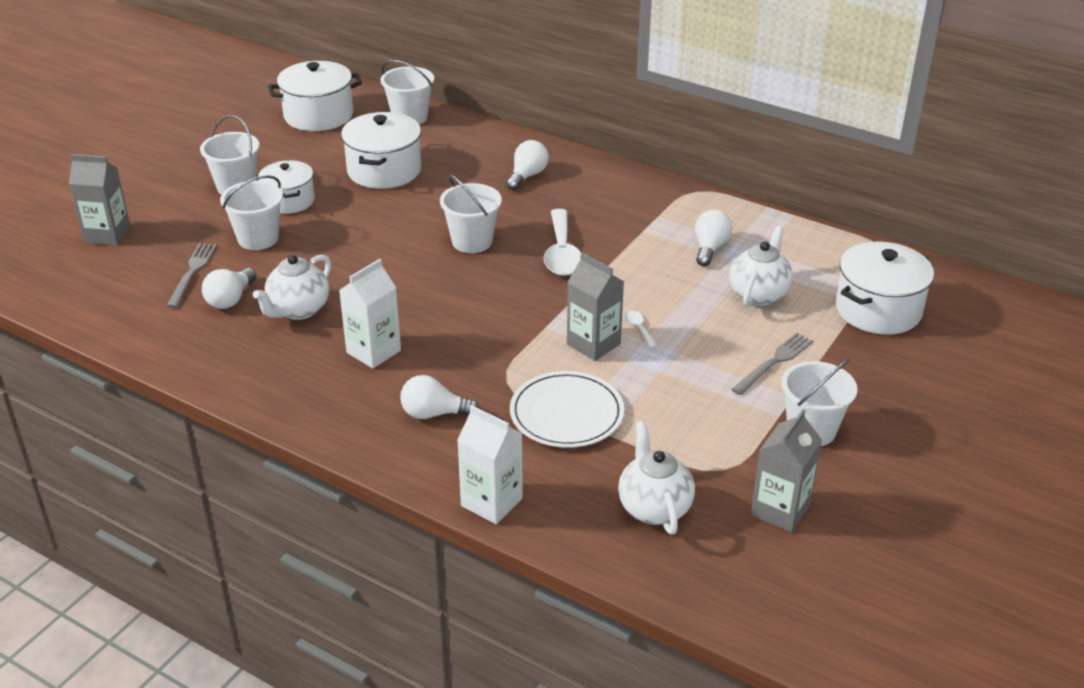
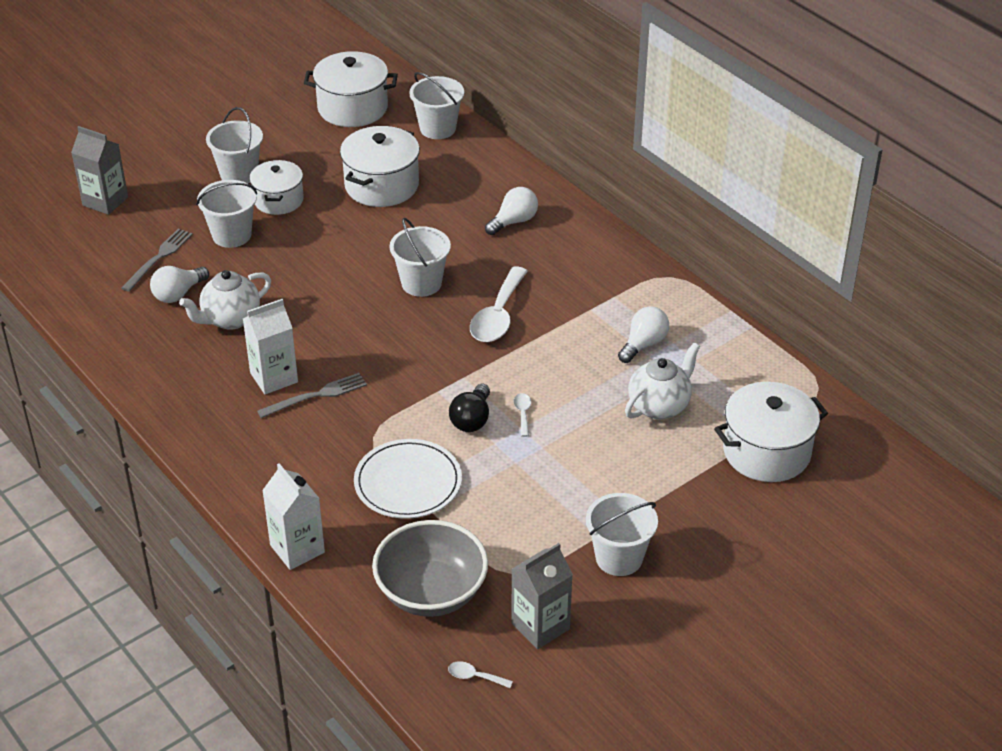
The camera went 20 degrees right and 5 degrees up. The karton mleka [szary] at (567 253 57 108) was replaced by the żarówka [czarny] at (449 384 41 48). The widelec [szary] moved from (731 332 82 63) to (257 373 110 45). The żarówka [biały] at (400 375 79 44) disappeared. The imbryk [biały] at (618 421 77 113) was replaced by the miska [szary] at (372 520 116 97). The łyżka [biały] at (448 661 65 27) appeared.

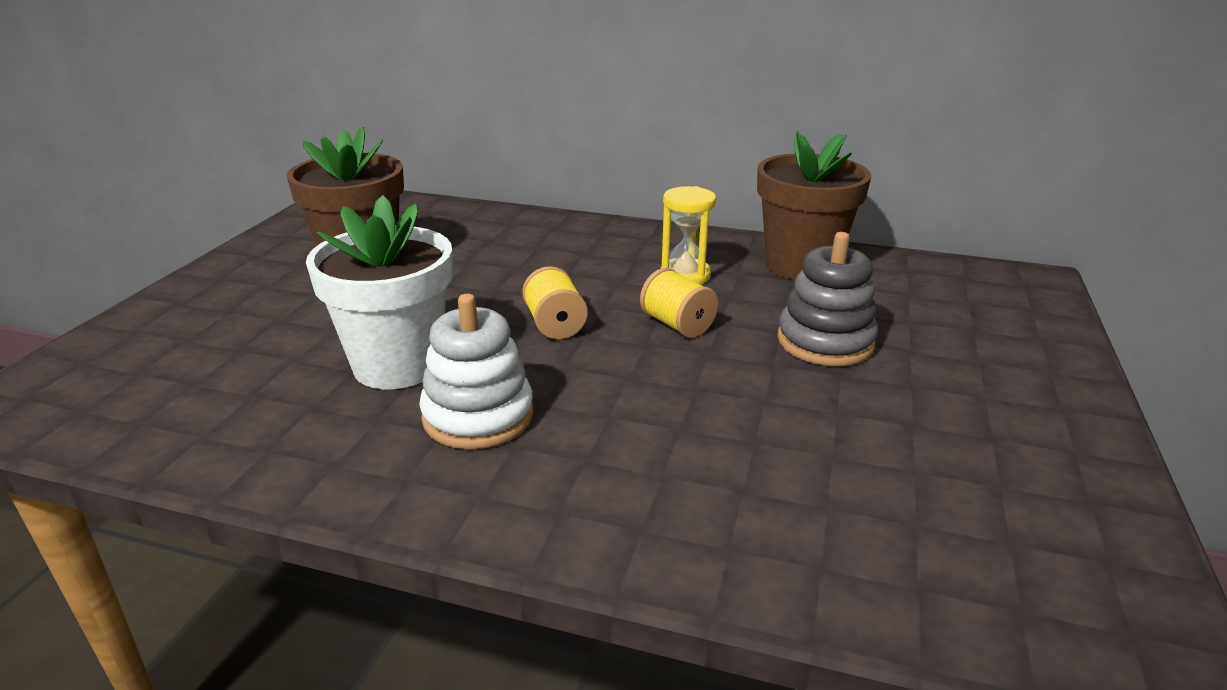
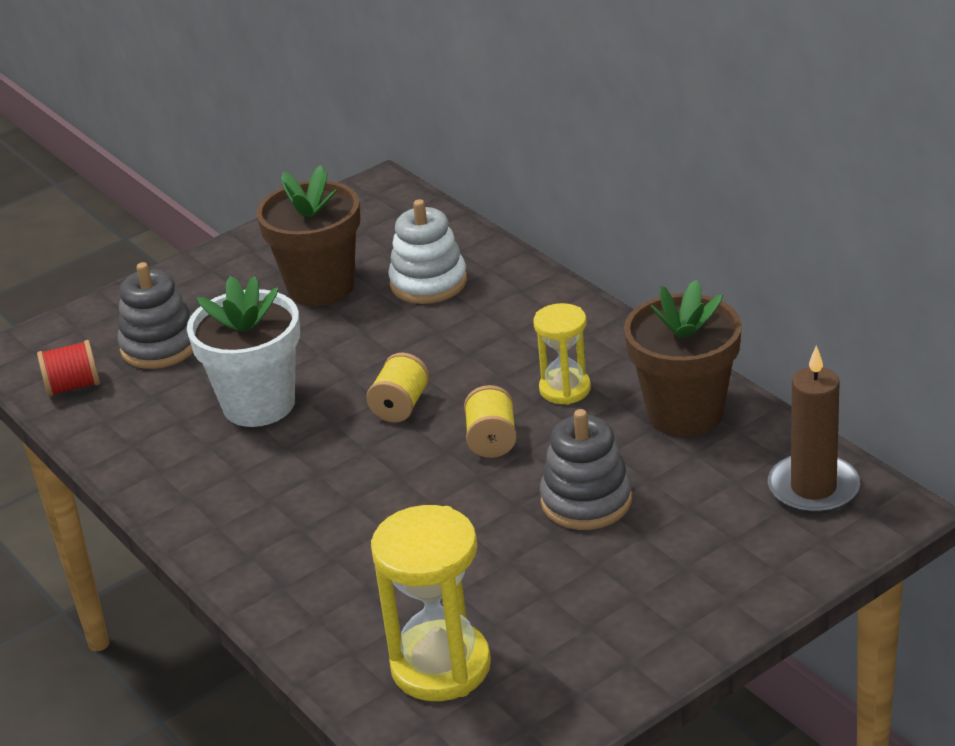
The camera went 40 degrees right and 5 degrees up. The zabawka nakładanka [biały] moved from (419 294 114 155) to (388 199 79 105). The zabawka nakładanka [szary] at (117 262 76 107) appeared. The szpulka [czerwony] at (37 340 63 57) appeared. The świeca [brązowy] at (768 345 92 169) appeared. The klepsydra [żółty] at (371 505 120 196) appeared.

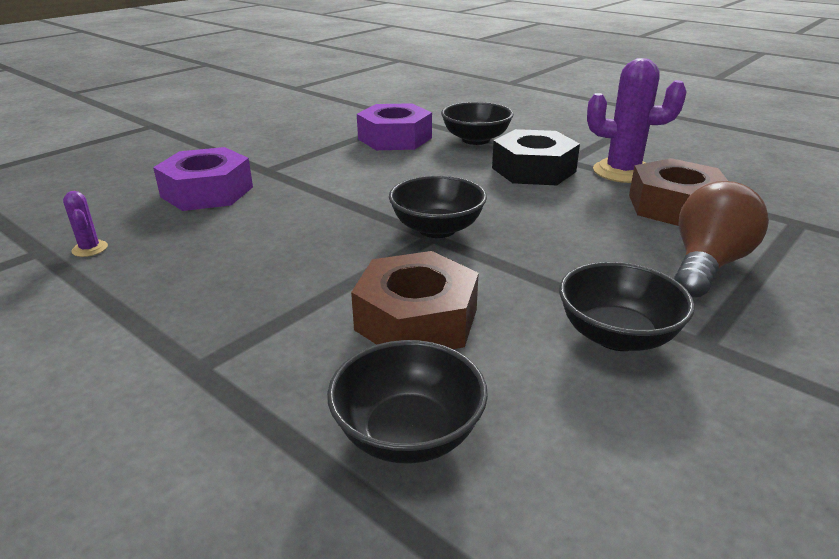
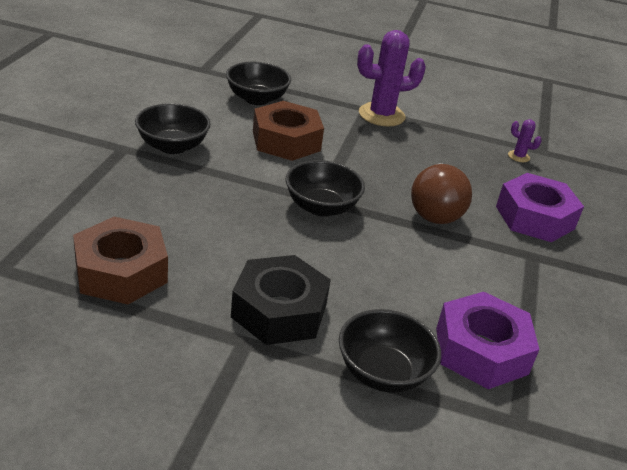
The camera went 150 degrees right and 5 degrees up. The kaktus [fioletowy] moved from (587 58 100 125) to (357 30 69 97). The żarówka [brązowy] moved from (674 181 95 117) to (411 164 61 60).

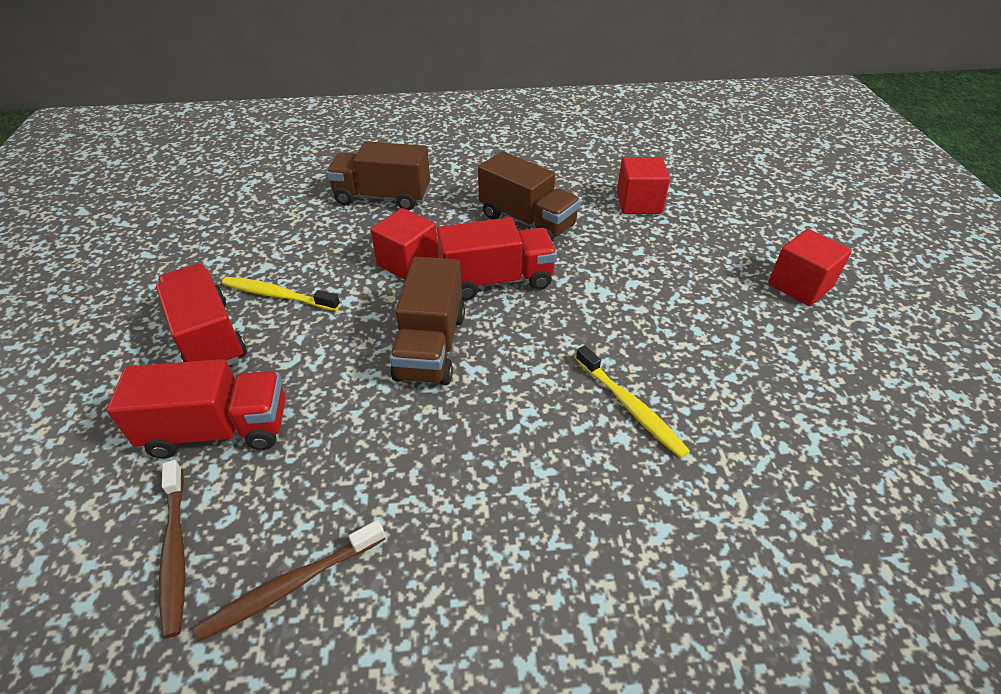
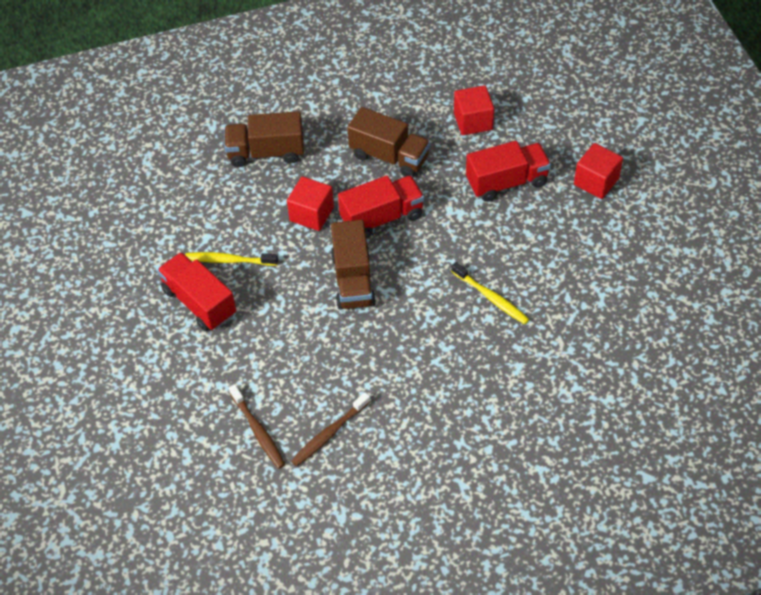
The camera went 10 degrees left and 10 degrees up. The ciężarówka [czerwony] moved from (107 359 179 99) to (466 141 85 61).

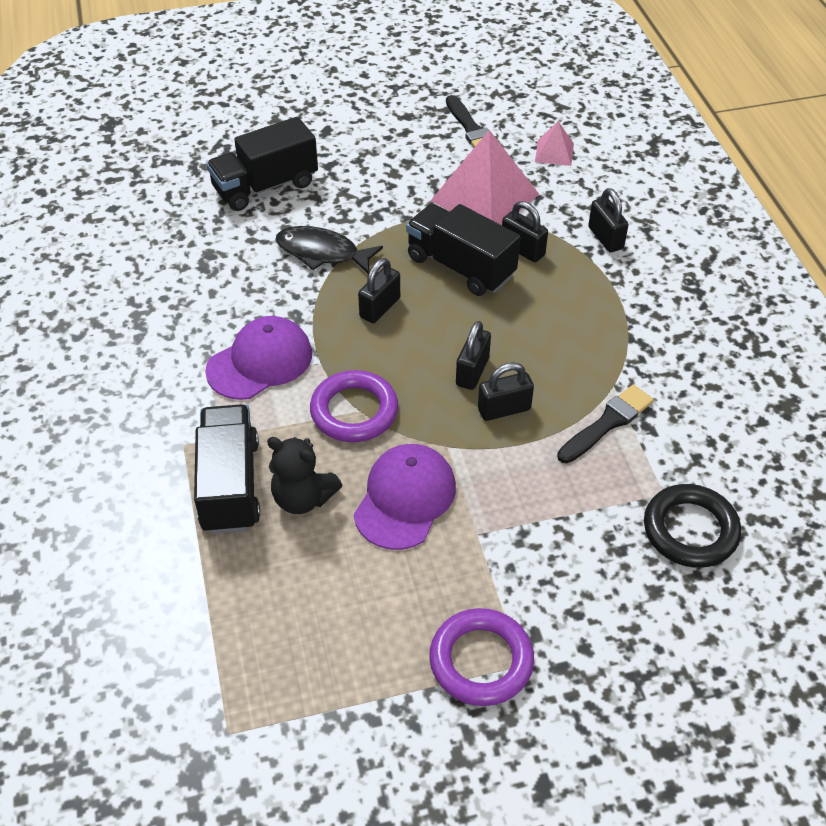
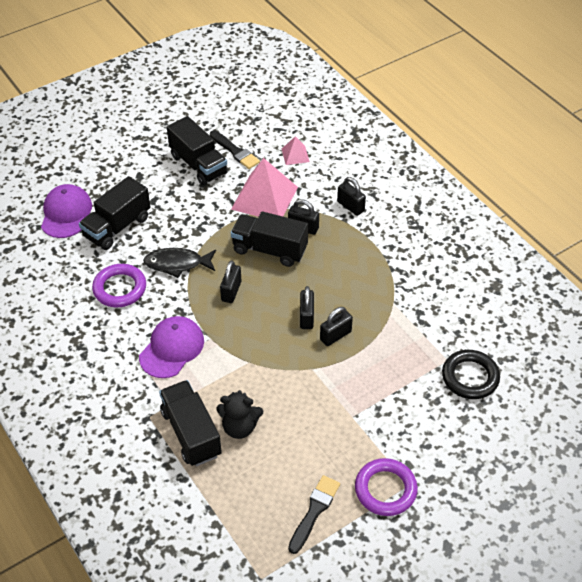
The camera went 20 degrees left and 0 degrees up. The pierścień [fioletowy] moved from (310 370 88 72) to (92 264 54 43). The pędzel [czarny] moved from (557 385 97 78) to (288 475 52 79). The czapka [fioletowy] moved from (354 444 102 106) to (41 184 51 54). The ciężarówka [czarny] at (167 116 61 69) appeared.

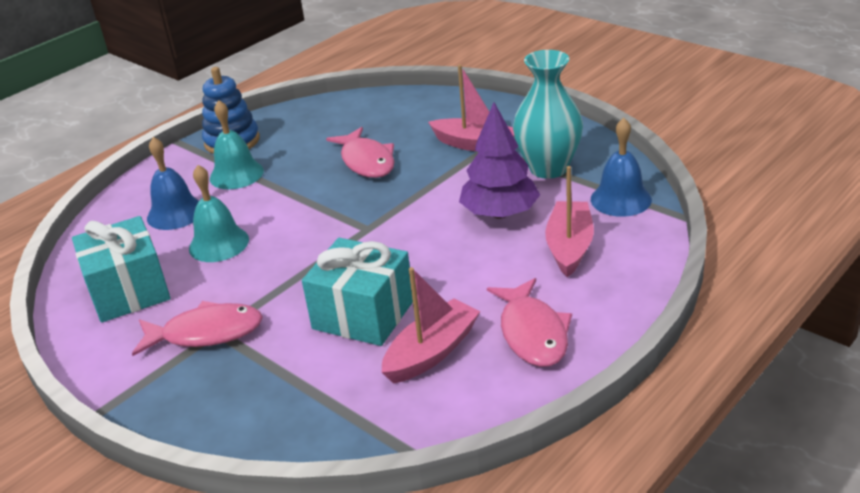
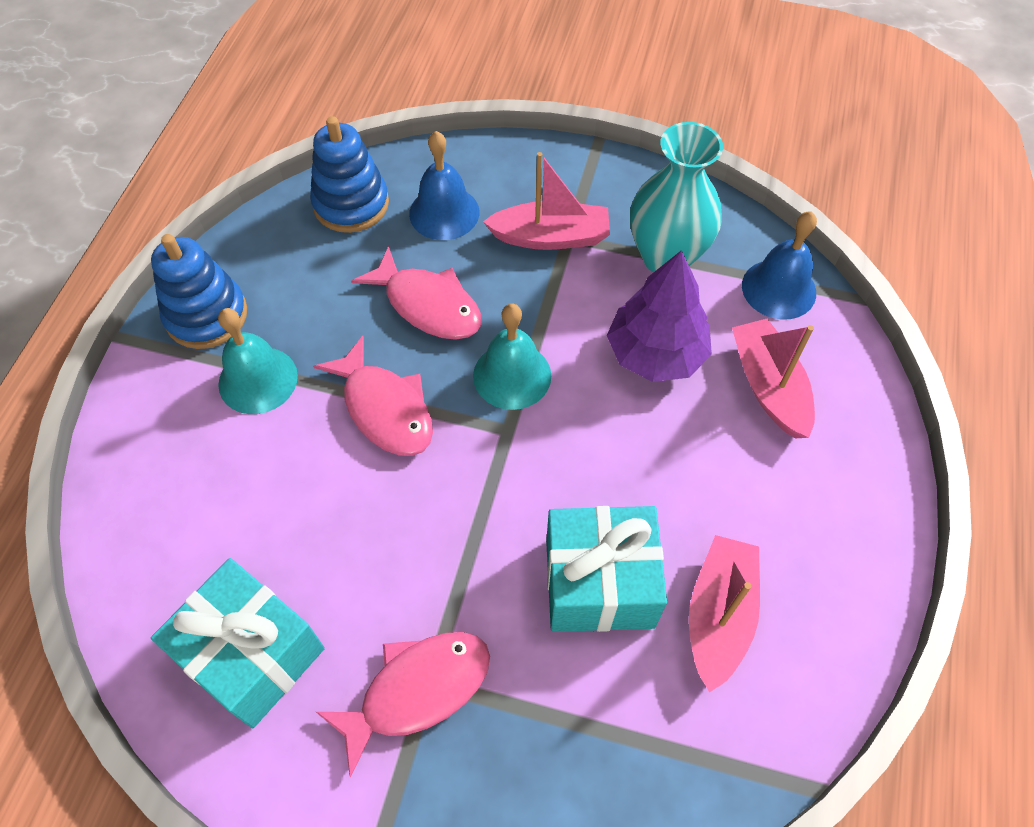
The camera went 30 degrees left and 25 degrees up. The dzwonek [niebieski] moved from (147 137 52 93) to (409 131 70 109). The dzwonek [turkusowy] moved from (189 165 60 97) to (473 304 78 106). The ryba [różowy] moved from (487 278 85 89) to (313 336 120 120). The zabawka nakładanka [niebieski] at (310 116 79 117) appeared.

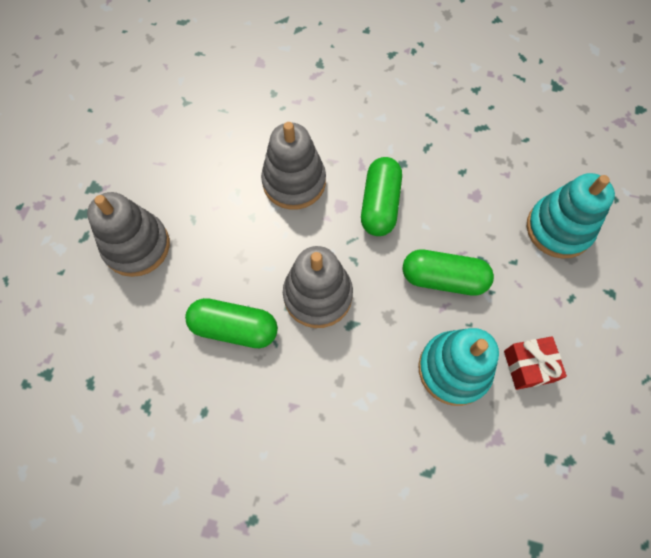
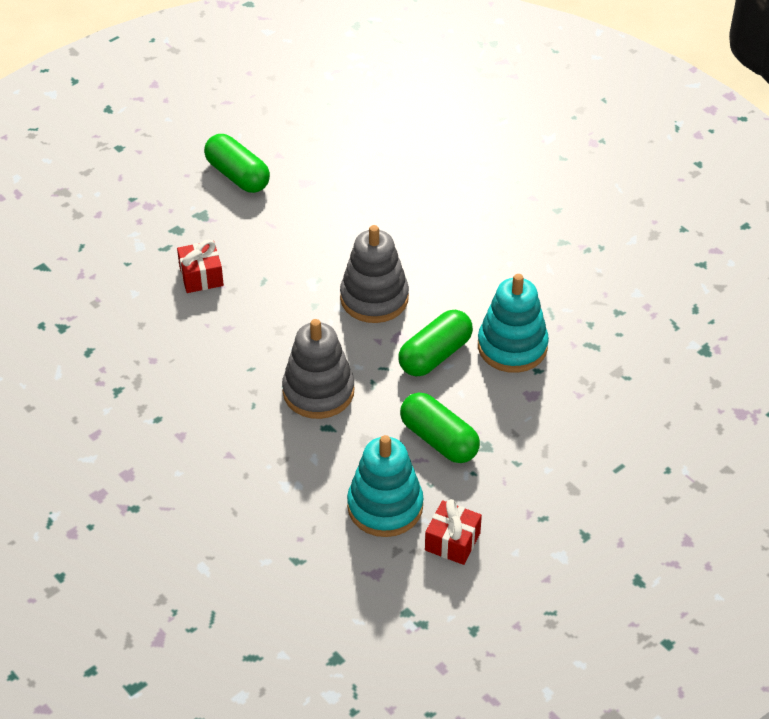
The camera went 35 degrees right and 20 degrees down. The zabawka nakładanka [turkusowy] moved from (527 173 88 86) to (478 274 71 99). The zabawka nakładanka [szary] at (87 192 83 85) was replaced by the prezent [czerwony] at (177 240 47 53). The kapsułka [zielony] moved from (185 298 93 50) to (204 134 66 59).

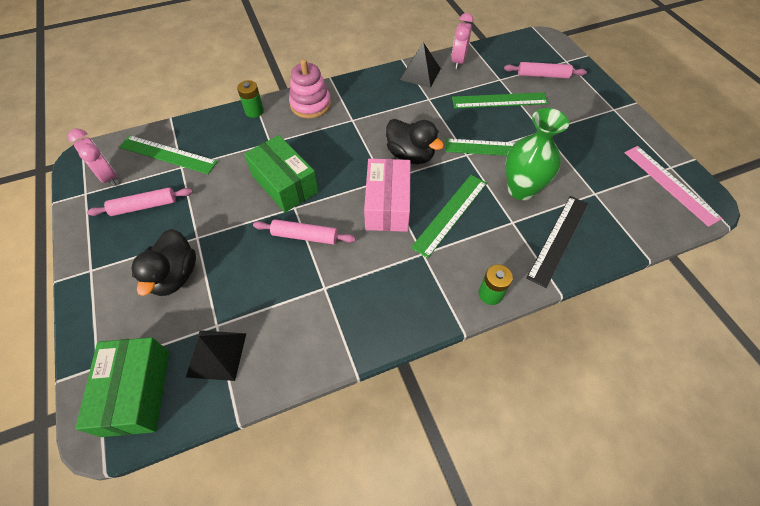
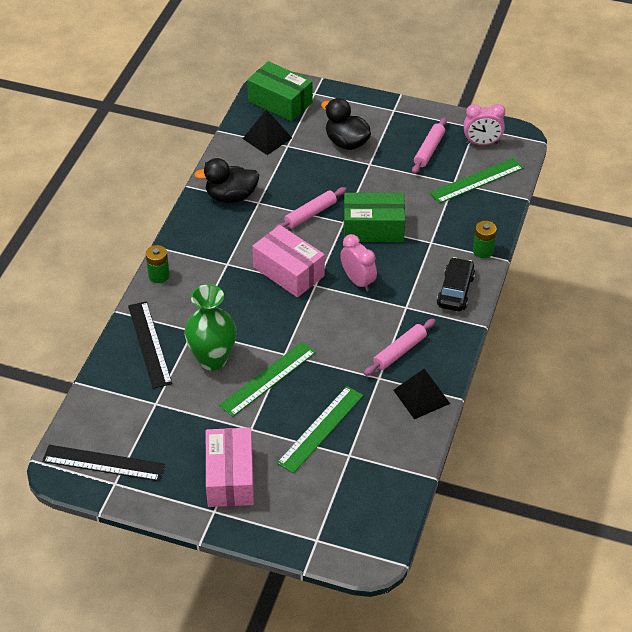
The camera went 130 degrees right and 10 degrees down. The budzik [różowy] moved from (451 13 23 56) to (340 234 37 57). The zabawka nakładanka [różowy] at (289 59 42 59) was replaced by the samochód [czarny] at (437 257 38 54). The wałek do ciasta [różowy] moved from (504 62 83 16) to (364 319 72 57). The kaczka [czarny] moved from (386 119 58 45) to (194 158 65 45). The linijka [różowy] at (624 146 99 81) became the linijka [czarny] at (42 445 123 36). The linijka [zielony] at (411 175 76 83) disappeared. The pudełko [różowy] at (206 428 48 79) appeared.

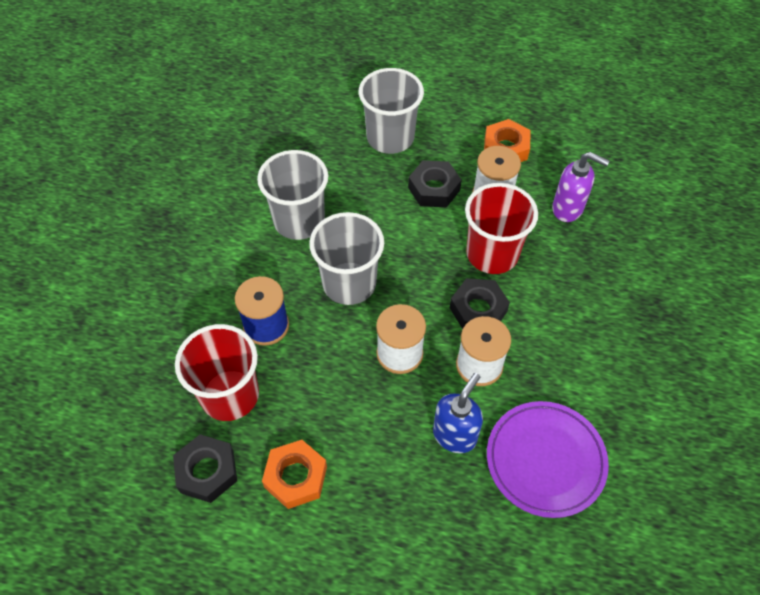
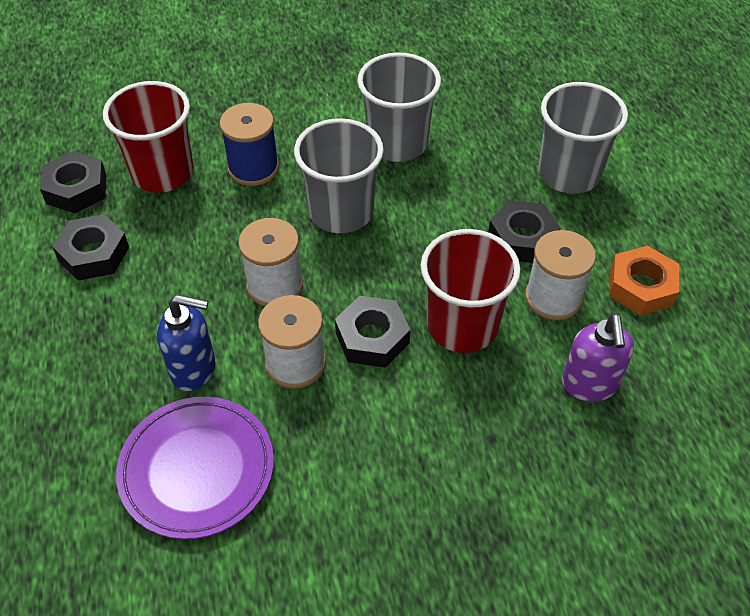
The camera went 65 degrees right and 5 degrees down. The nakrętka [pomarańczowy] at (262 440 65 69) became the nakrętka [czarny] at (52 214 77 67).

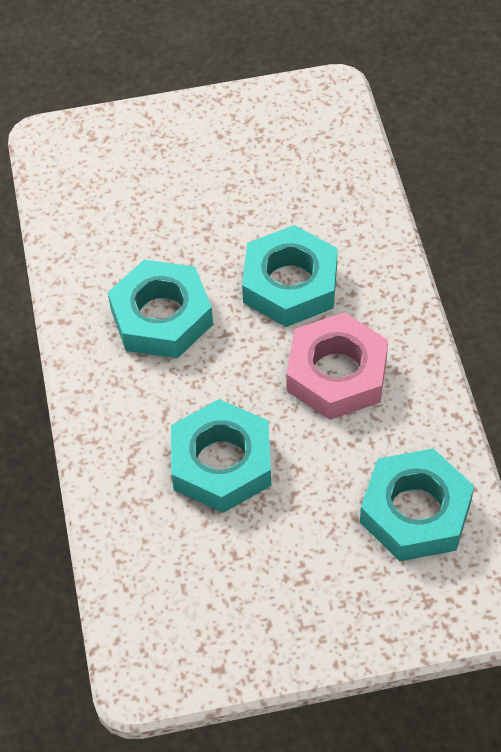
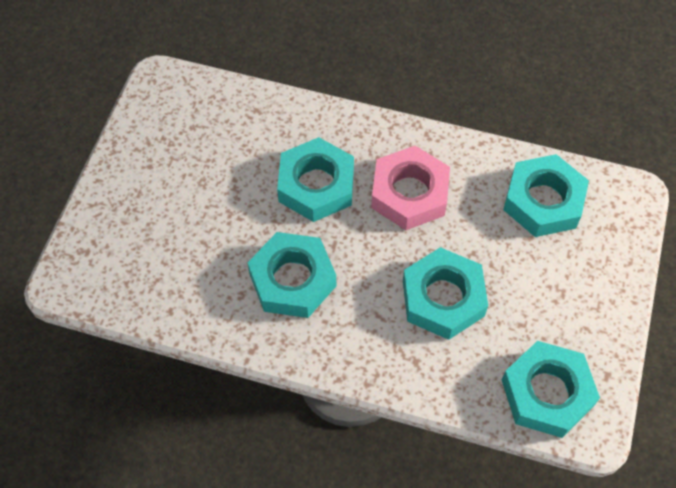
The camera went 65 degrees left and 5 degrees up. The nakrętka [turkusowy] at (502 341 98 97) appeared.

